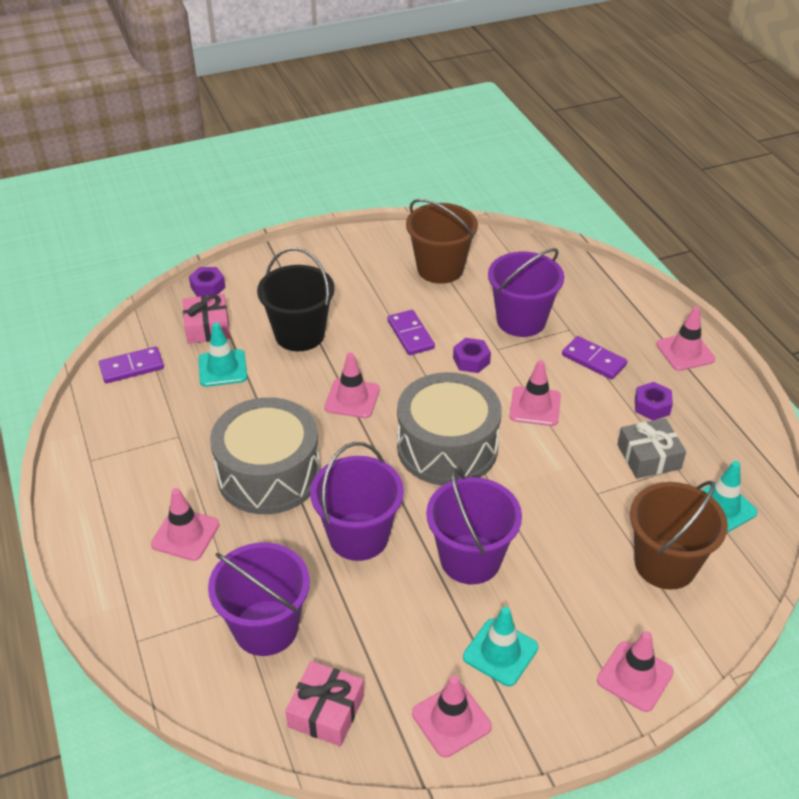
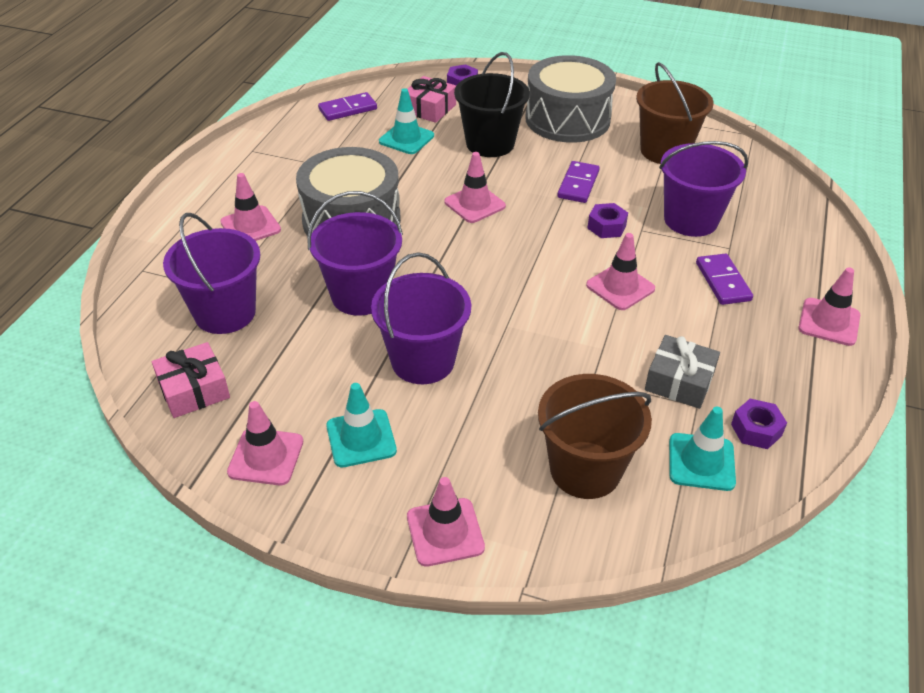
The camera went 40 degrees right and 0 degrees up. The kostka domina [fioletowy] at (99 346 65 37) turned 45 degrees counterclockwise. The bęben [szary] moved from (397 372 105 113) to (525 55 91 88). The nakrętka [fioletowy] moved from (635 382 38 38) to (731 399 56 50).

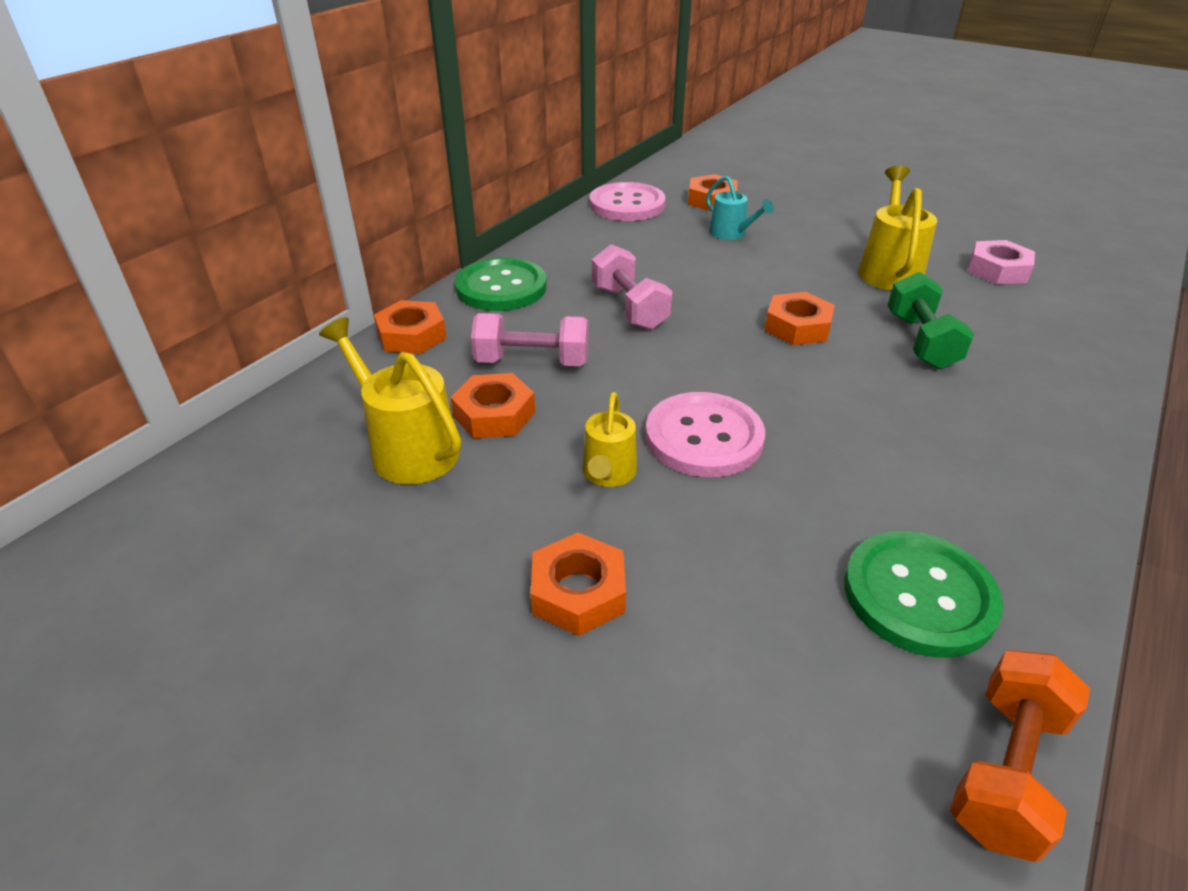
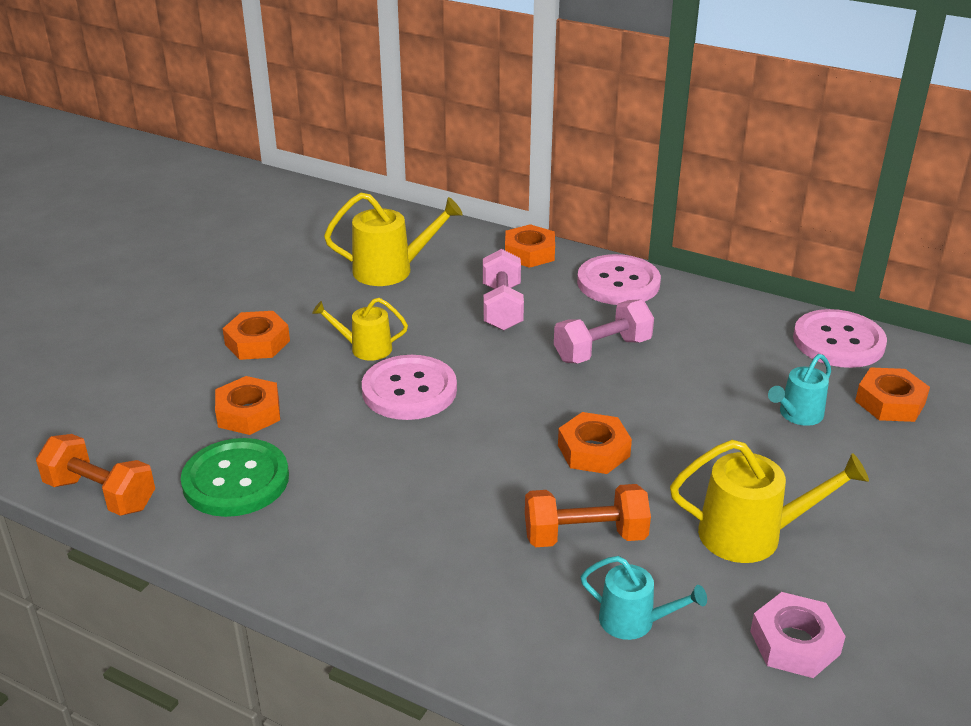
The camera went 85 degrees right and 5 degrees down. The guzik [zielony] at (455 257 92 54) became the guzik [różowy] at (577 254 84 51). The hantel [zielony] at (888 272 86 97) became the hantel [pomarańczowy] at (525 484 126 63). The konewka [żółty] at (319 317 142 167) turned 45 degrees clockwise. The nakrętka [pomarańczowy] moved from (451 373 84 65) to (215 376 65 59). The konewka [turkusowy] at (581 556 126 84) appeared.

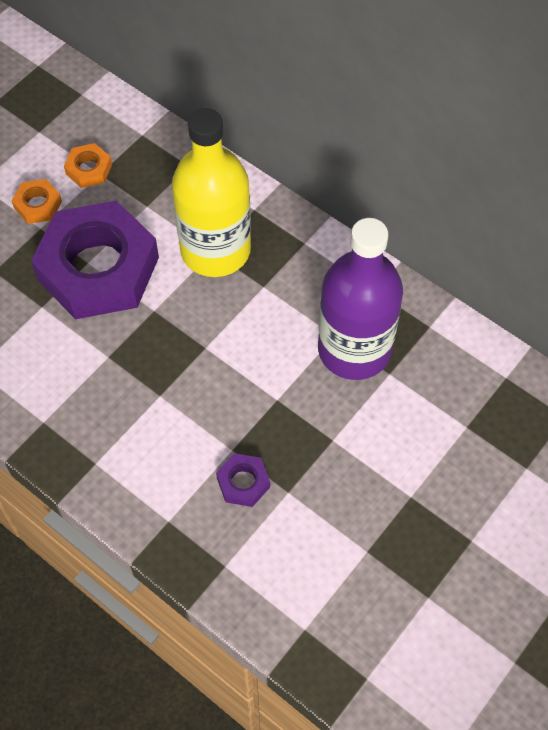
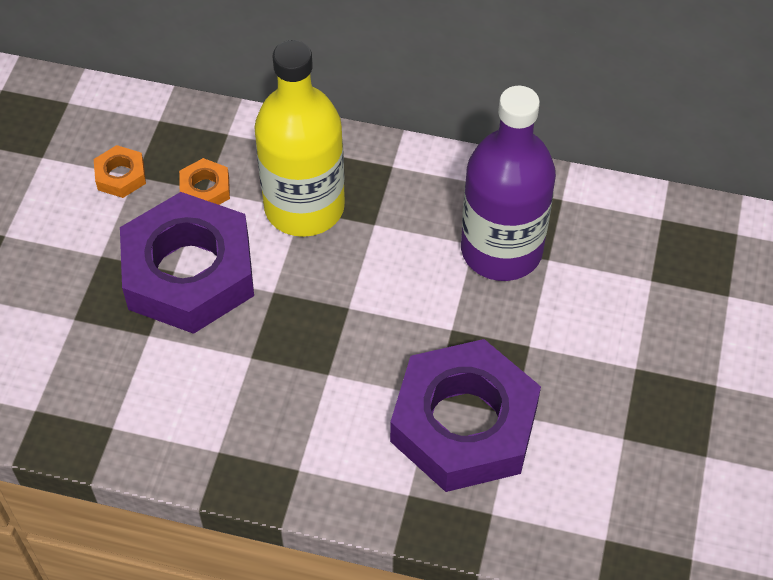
The camera went 25 degrees left and 5 degrees down. The nakrętka [pomarańczowy] moved from (12 179 50 45) to (179 158 51 47). The nakrętka [fioletowy] at (216 453 54 54) changed to 2.49 times the size.

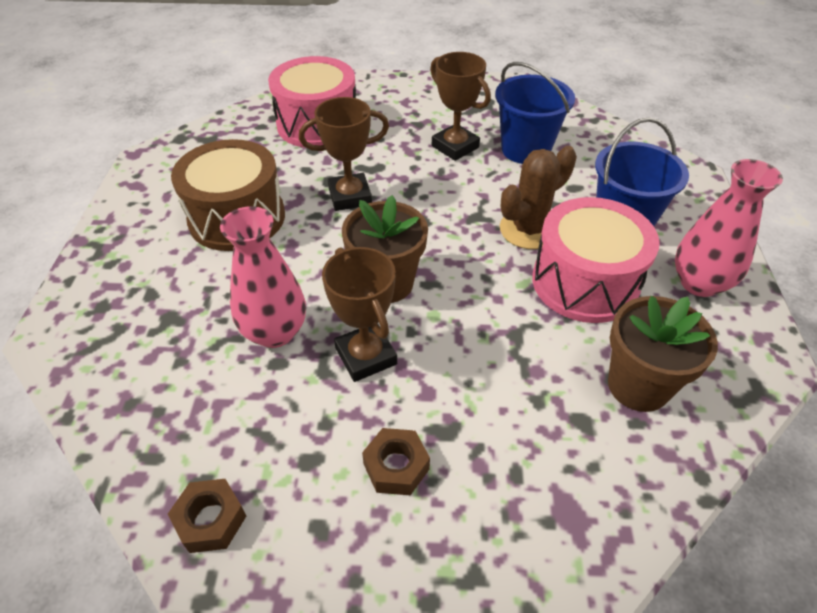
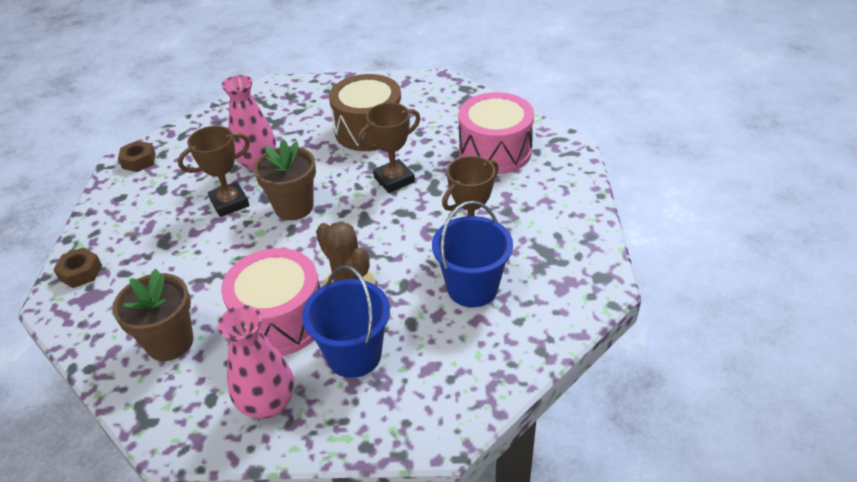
The camera went 90 degrees right and 5 degrees down. The puchar [brązowy] at (299 97 90 114) turned 75 degrees clockwise. The nakrętka [brązowy] moved from (362 428 68 67) to (53 247 49 41).

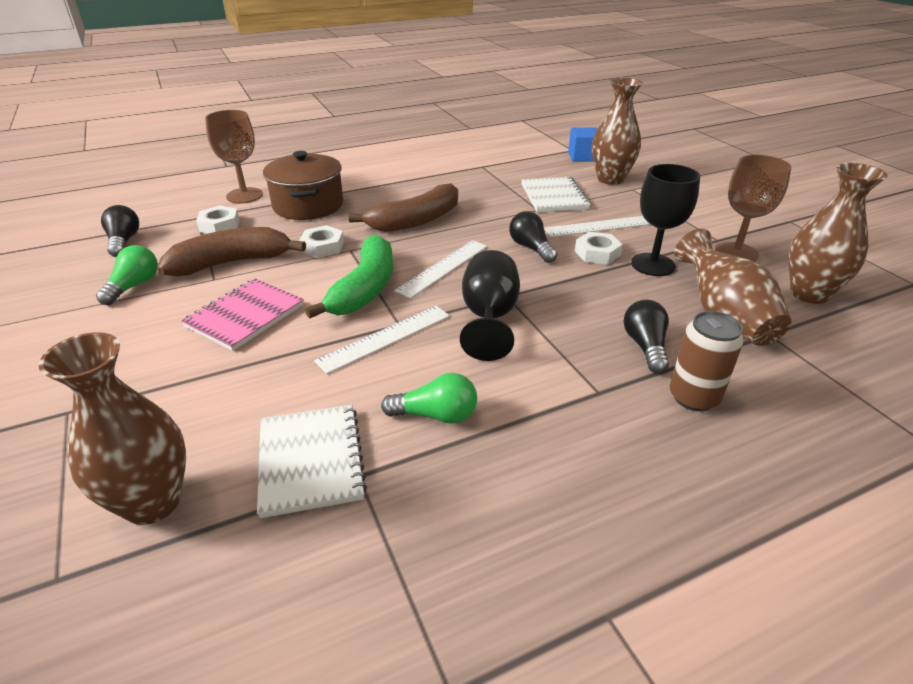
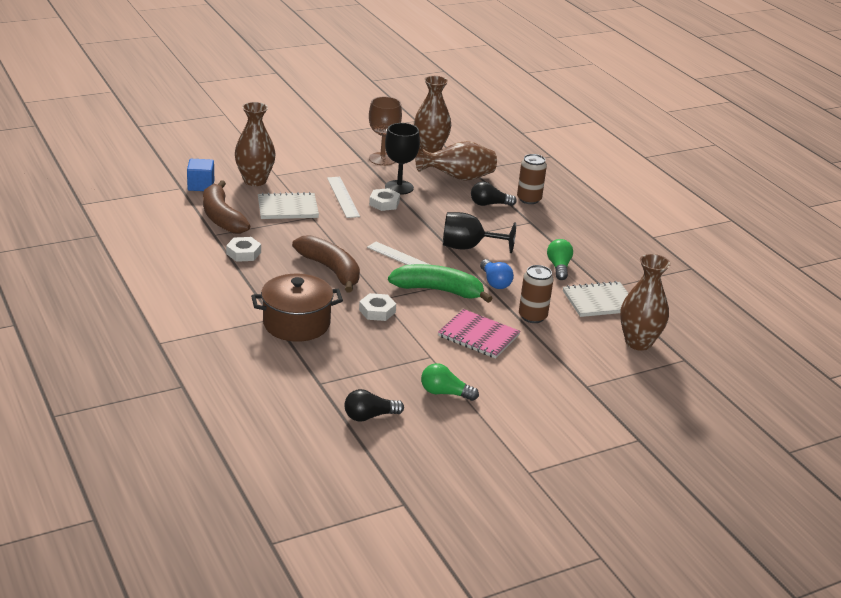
The camera went 95 degrees left and 5 degrees down. The kielich [brązowy] at (205 110 58 94) disappeared. The nakrętka [biały] moved from (196 206 44 28) to (226 237 35 25). The żarówka [czarny] at (509 211 49 52) disappeared. The banan [brązowy] moved from (158 227 148 49) to (203 180 47 54). The linijka [biały] at (314 306 136 68) was replaced by the żarówka [niebieski] at (480 259 34 30). The puszka [brązowy] at (519 265 34 58) appeared.

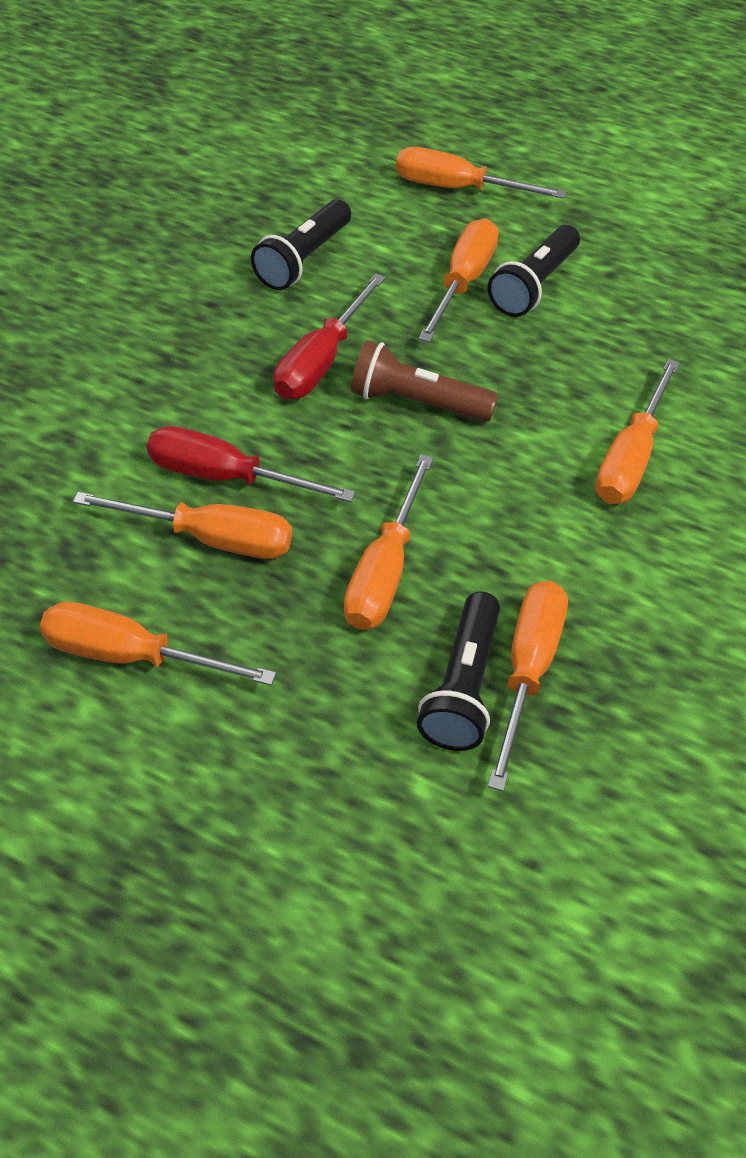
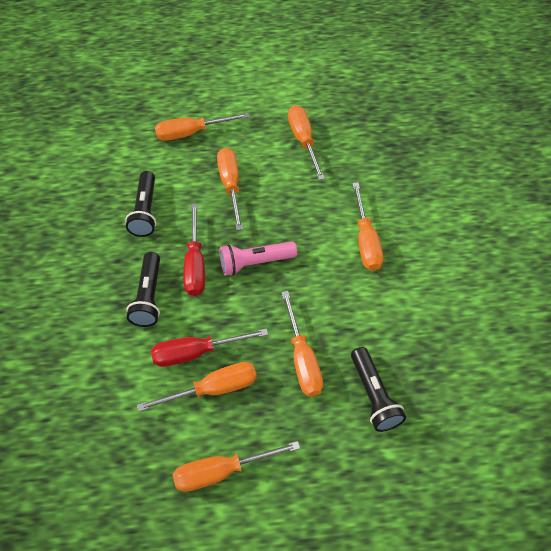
The camera went 30 degrees left and 5 degrees up. The latarka [czarny] moved from (488 225 92 92) to (126 252 34 75). The latarka [brązowy] at (351 340 147 82) became the latarka [różowy] at (220 241 77 35). The śrubokręt [pomarańczowy] moved from (488 581 80 210) to (288 105 37 75).

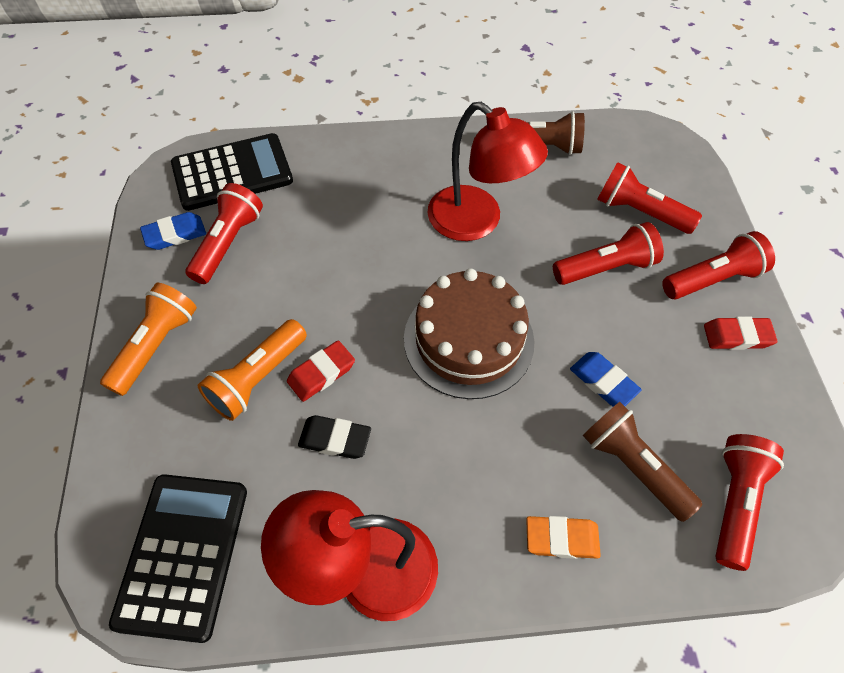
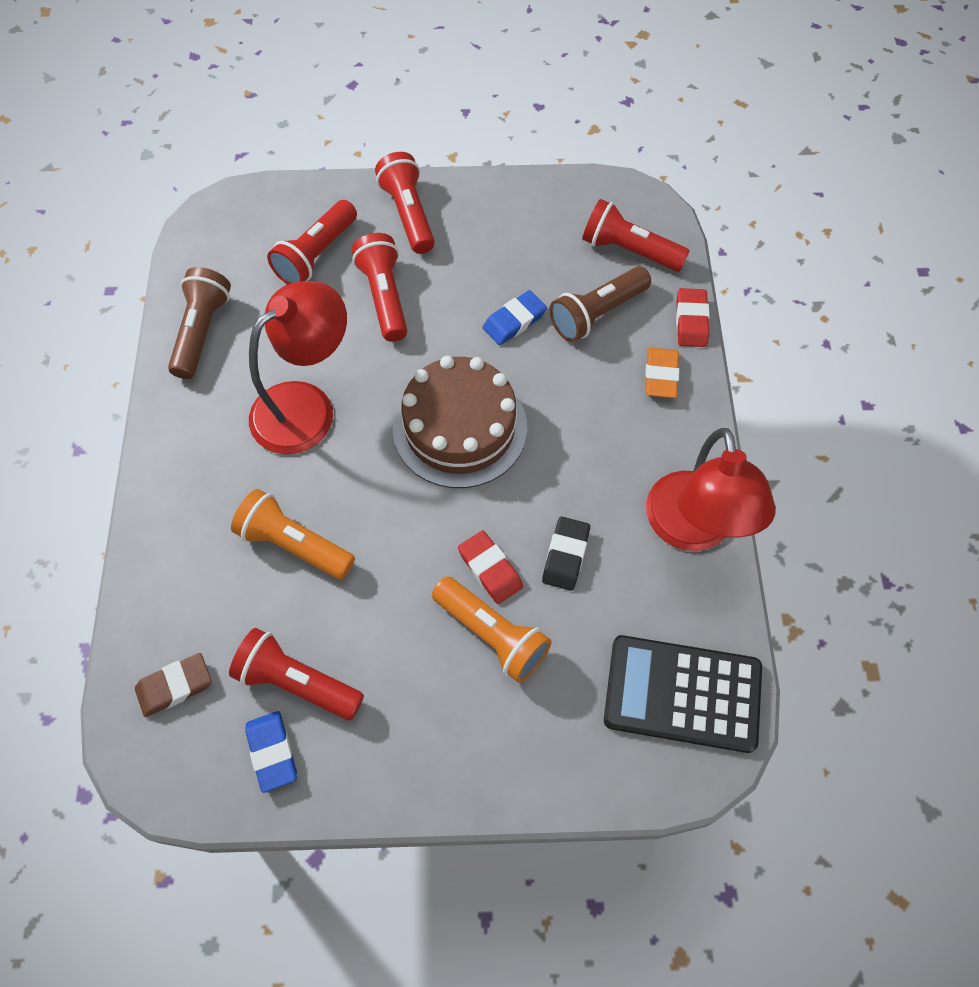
The camera went 85 degrees left and 5 degrees up. The kalkulator [czarny] at (171 133 122 78) was replaced by the gumka do mazania [brązowy] at (135 653 76 64). The latarka [pomarańczowy] moved from (100 283 97 113) to (231 489 124 91). The gumka do mazania [czerwony] moved from (704 316 73 34) to (676 288 34 59).

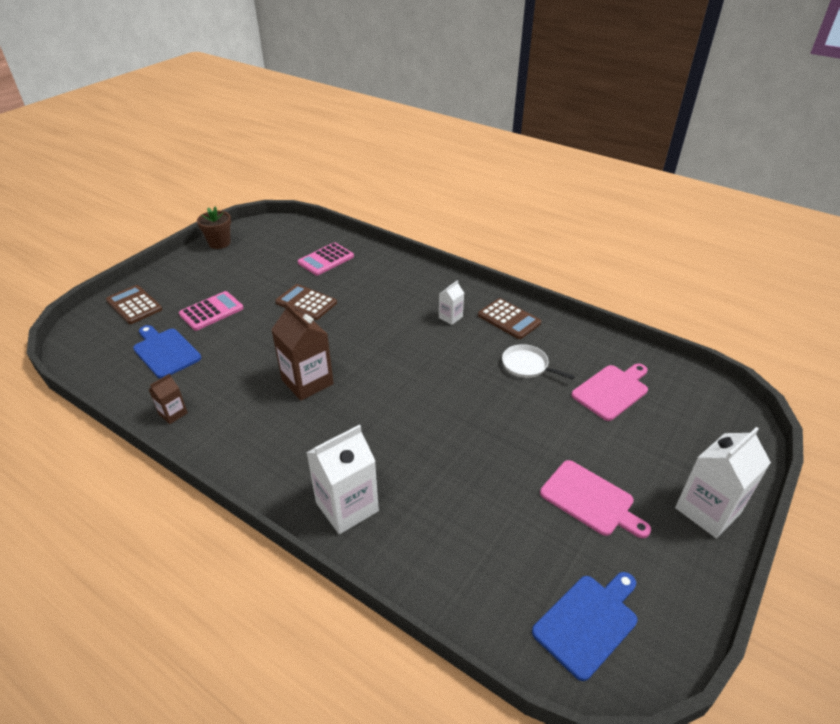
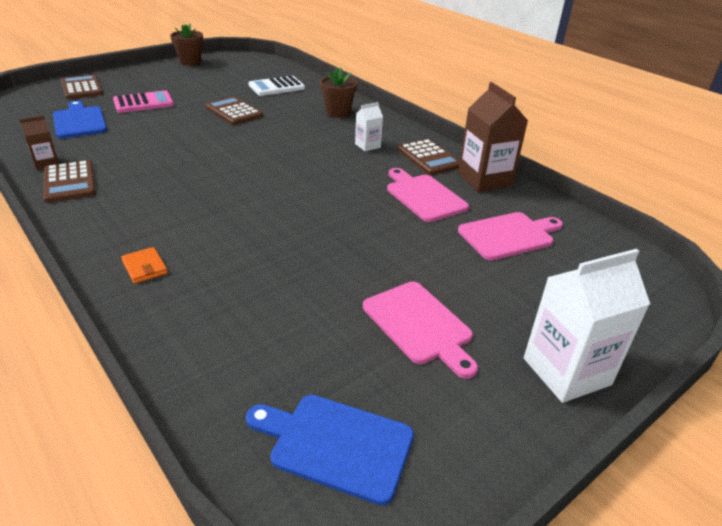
The camera went 15 degrees right and 5 degrees down. The kalkulator [różowy] at (298 242 56 33) became the kalkulator [biały] at (248 76 57 20). The karton mleka [brązowy] moved from (271 302 63 99) to (458 82 70 110). The patelnia [biały] at (502 344 73 36) was replaced by the deska do krojenia [różowy] at (387 168 82 54). The karton mleka [biały] at (306 425 73 109) was replaced by the portfel [pomarańczowy] at (121 247 47 37). The deska do krojenia [niebieski] at (532 572 106 109) turned 135 degrees counterclockwise. The doniczka [brązowy] at (320 68 37 50) appeared. The kalkulator [brązowy] at (43 160 53 43) appeared.

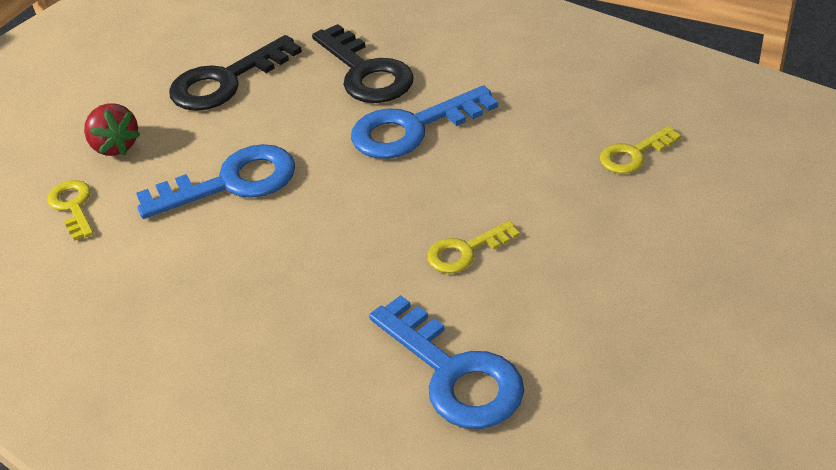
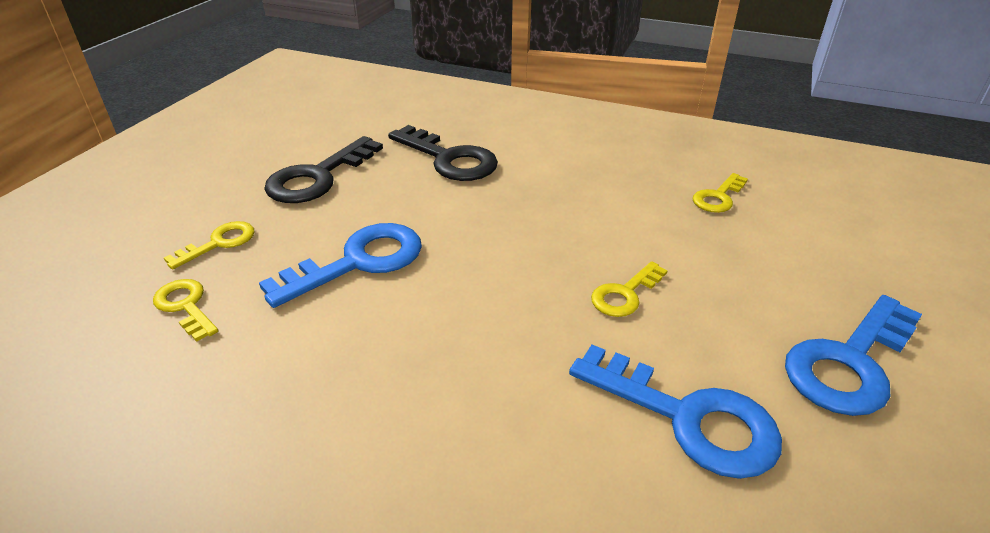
The camera went 20 degrees left and 5 degrees down. The klucz [niebieski] moved from (351 85 147 74) to (785 295 137 121). The truskawka [czerwony] at (84 103 57 53) was replaced by the klucz [żółty] at (164 221 91 49).

